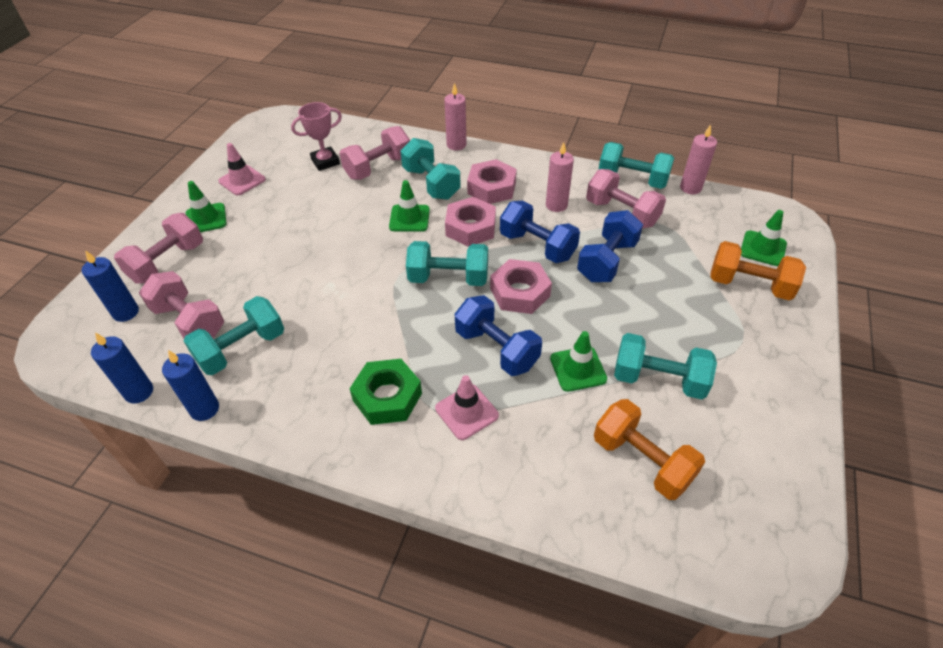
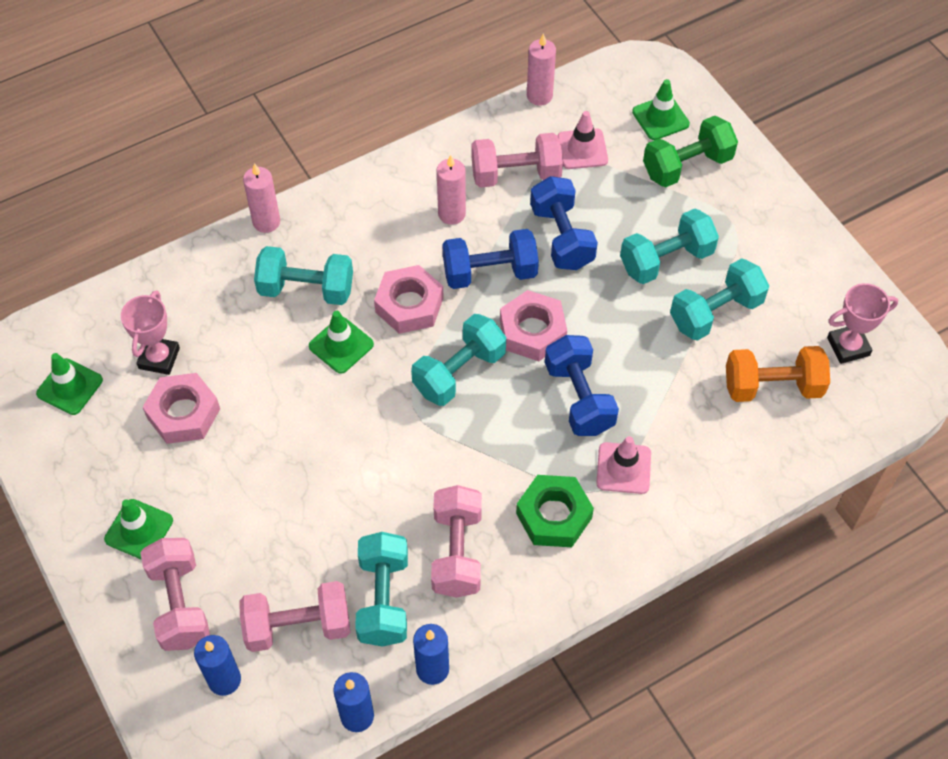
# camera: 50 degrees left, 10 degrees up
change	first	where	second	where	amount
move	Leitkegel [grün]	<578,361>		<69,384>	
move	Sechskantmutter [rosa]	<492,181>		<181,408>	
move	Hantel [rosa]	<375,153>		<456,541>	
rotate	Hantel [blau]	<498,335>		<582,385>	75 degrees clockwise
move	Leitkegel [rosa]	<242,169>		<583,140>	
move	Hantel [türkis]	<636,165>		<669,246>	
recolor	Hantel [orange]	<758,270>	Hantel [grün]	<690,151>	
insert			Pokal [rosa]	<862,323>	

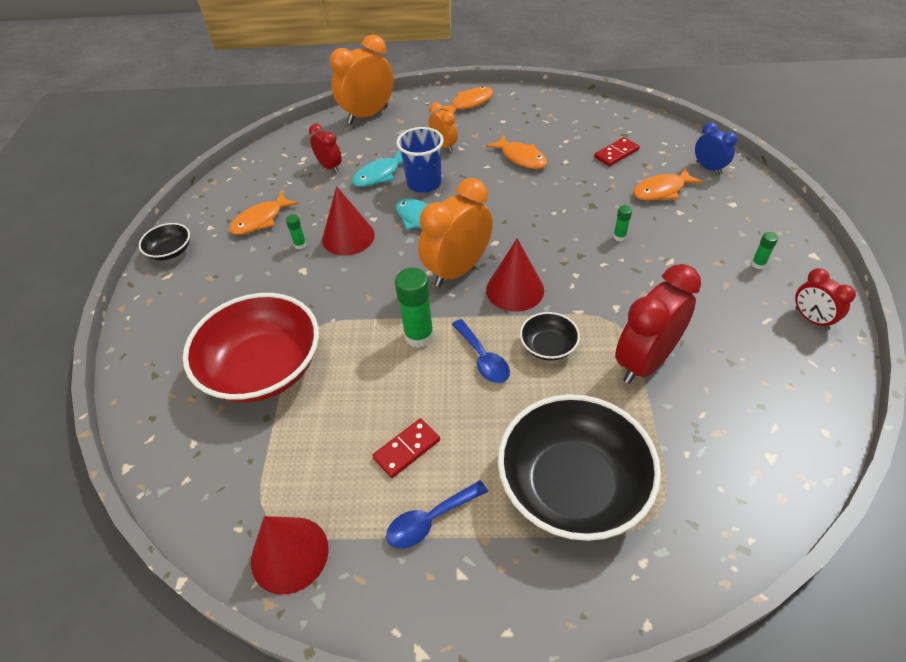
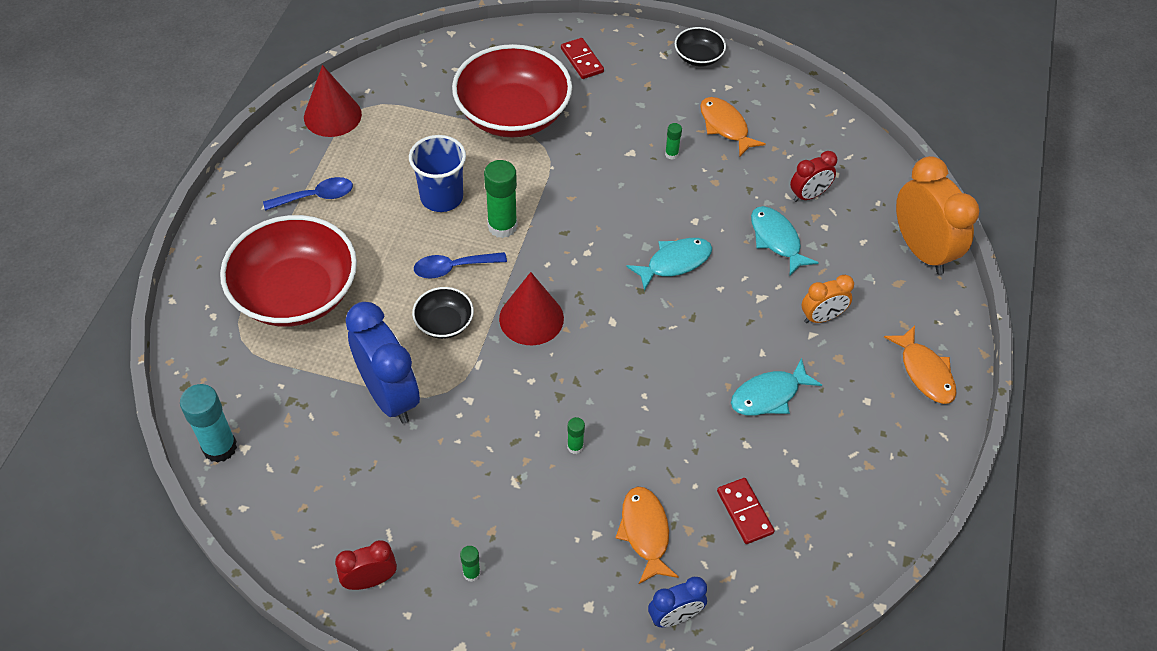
# camera: 100 degrees right, 5 degrees up
change	first	where	second	where	amount
insert			Klebestift [türkis]	<208,423>	
recolor	Schüssel [schwarz]	<579,467>	Schüssel [rot]	<288,271>	
rotate	Löffel [blau]	<437,514>		<308,194>	90 degrees clockwise
recolor	Wecker [rot]	<658,324>	Wecker [blau]	<383,363>	
move	Becher [blau]	<420,160>		<437,173>	
move	Dominostein [rot]	<406,448>		<582,58>	
recolor	Fisch [orange]	<516,152>	Fisch [türkis]	<776,386>	
delete	Kegel [rot]	<348,221>			
delete	Wecker [orange]	<455,232>			

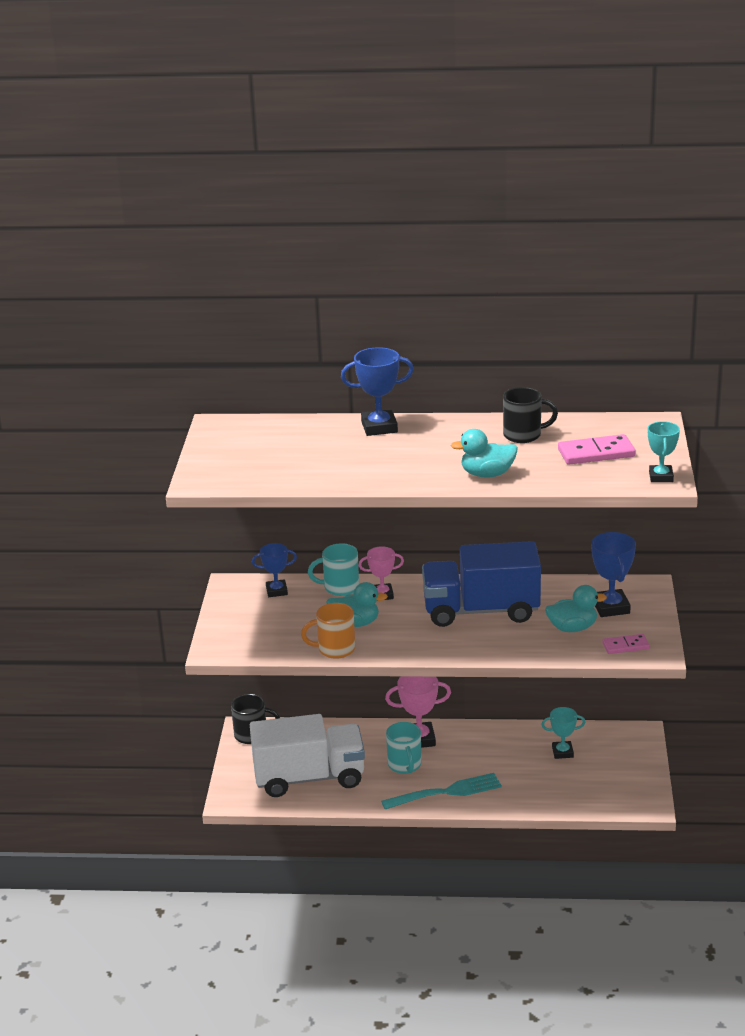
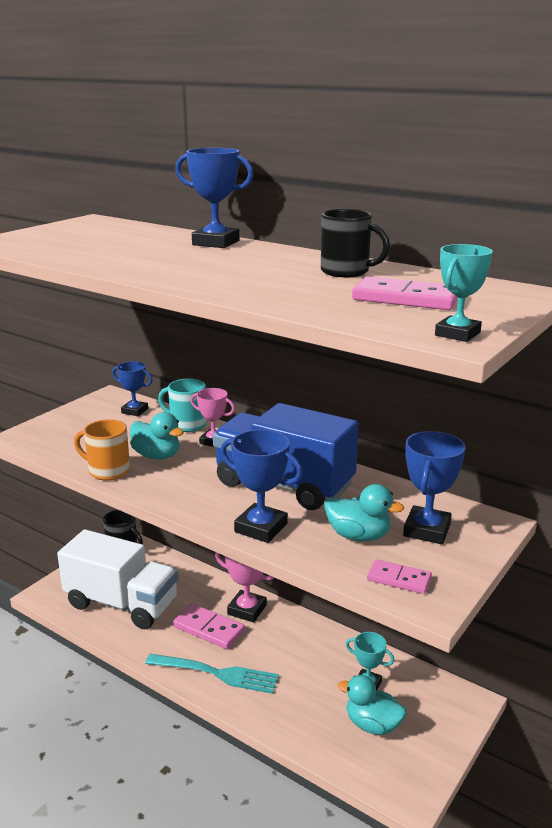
# camera: 30 degrees right, 5 degrees down
change	first	where	second	where	amount
replace	Tasse [türkis]	<403,748>	Dominostein [rosa]	<209,626>	
insert			Pokal [blau]	<261,486>	
move	Ente [türkis]	<484,453>		<372,705>	

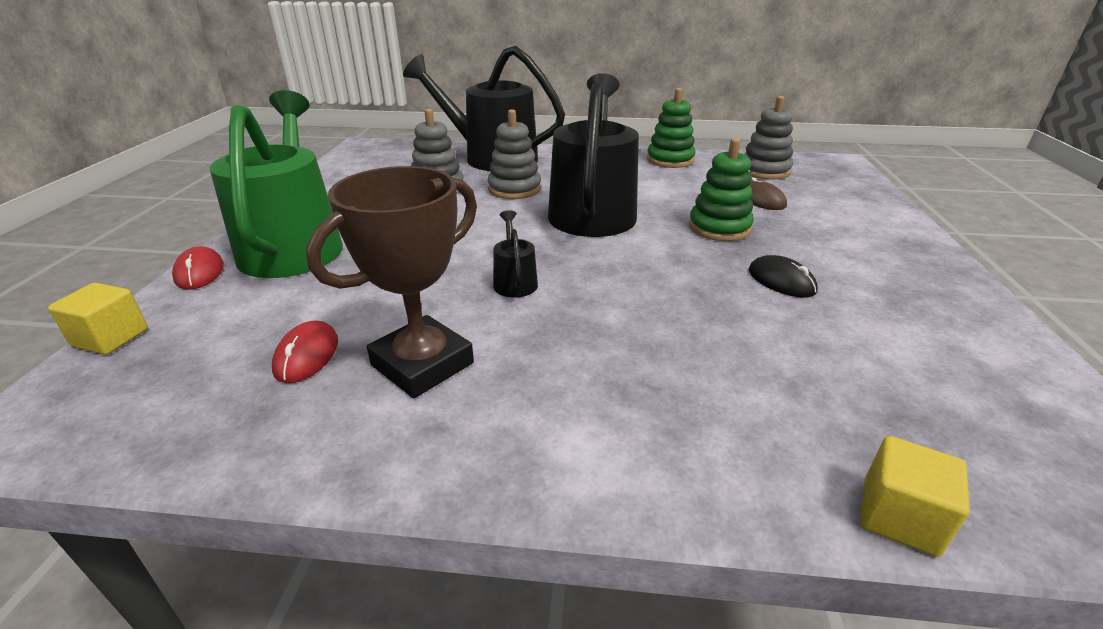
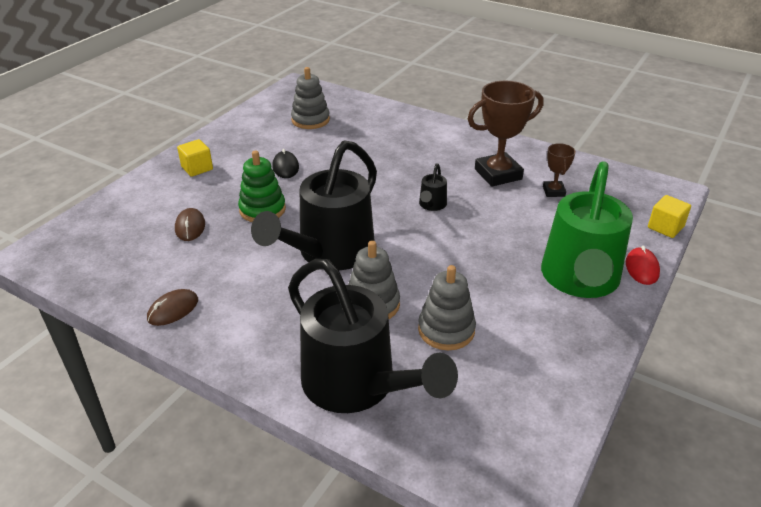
# camera: 155 degrees left, 5 degrees up
change	first	where	second	where	amount
replace	Stapelspielzeug [grün]	<671,128>	Computermaus [braun]	<172,307>	
move	Kubus [gelb]	<915,496>		<195,158>	
move	Stapelspielzeug [grau]	<768,138>		<310,98>	
replace	Computermaus [rot]	<305,352>	Pokal [braun]	<559,170>	

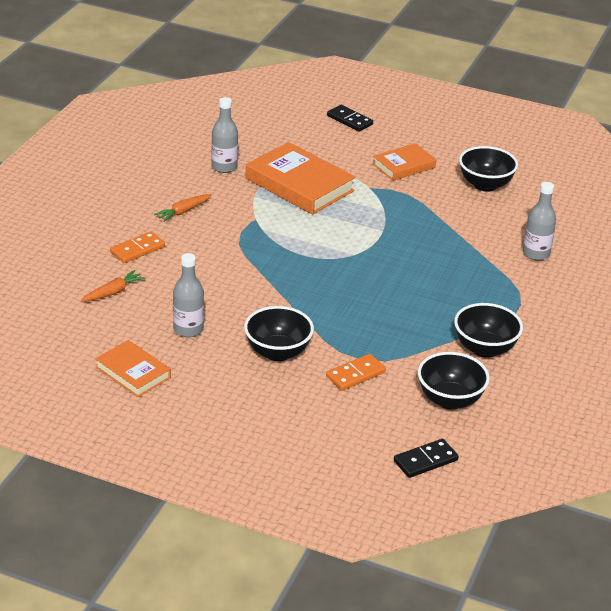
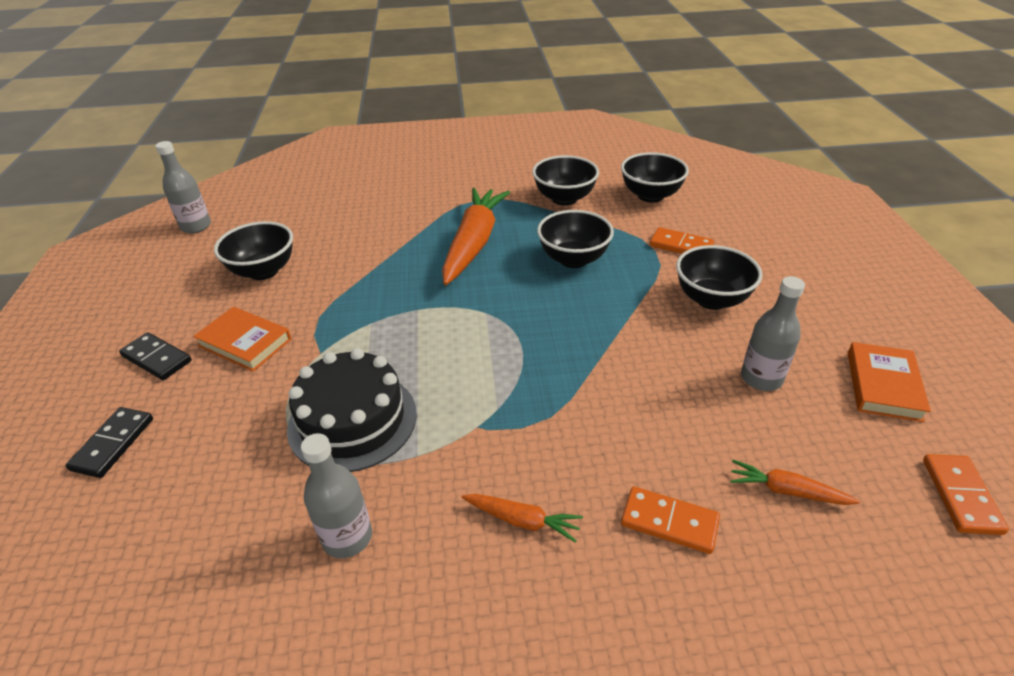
# camera: 115 degrees left, 5 degrees up
change	first	where	second	where	amount
move	Dominostein [schwarz]	<426,458>		<155,356>	
move	Flasche [grau]	<539,221>		<183,187>	
replace	Buch [orange]	<301,178>	Kuchen [schwarz]	<352,410>	
insert			Karotte [orange]	<476,236>	
insert			Schüssel [schwarz]	<575,239>	
insert			Dominostein [orange]	<966,494>	

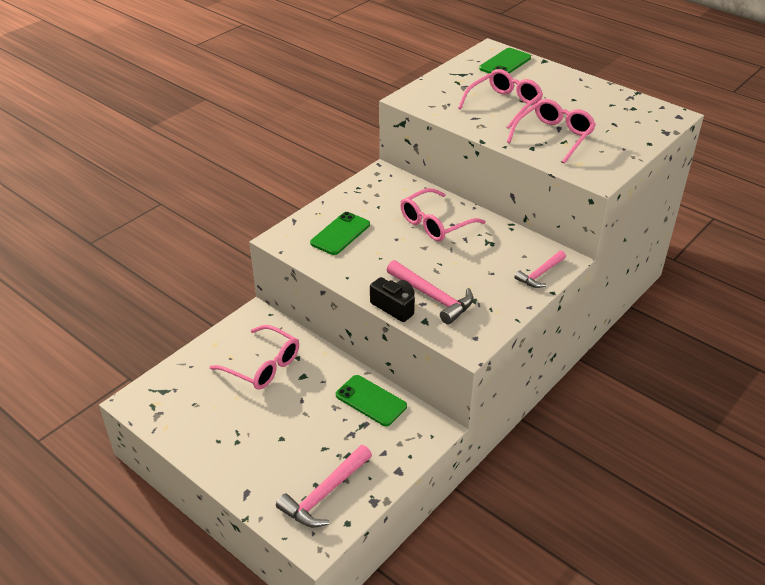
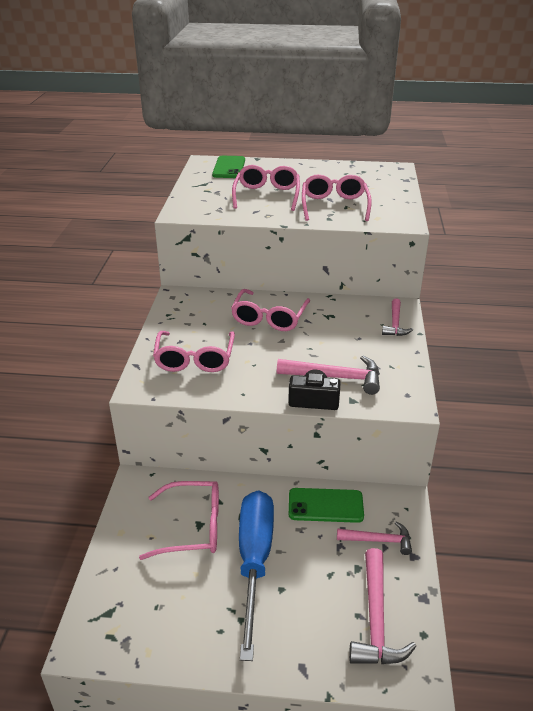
# camera: 35 degrees left, 5 degrees down
change	first	where	second	where	amount
replace	Handy [grün]	<340,233>	Brille [rosa]	<194,351>	
insert			Schraubenzieher [blau]	<256,575>	
insert			Hammer [rosa]	<374,538>	

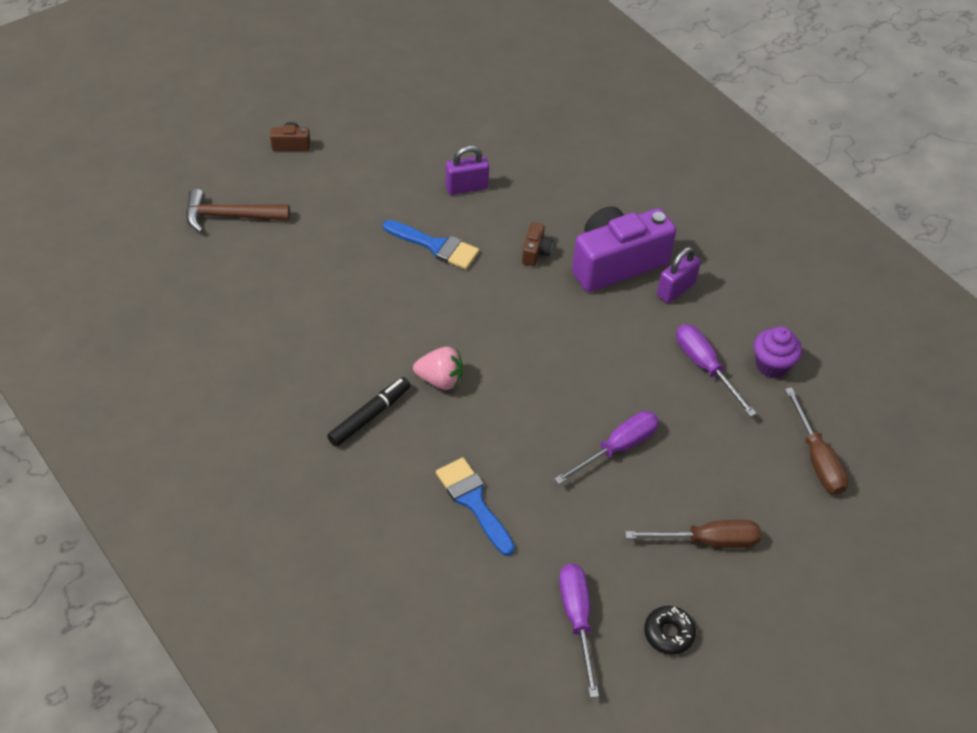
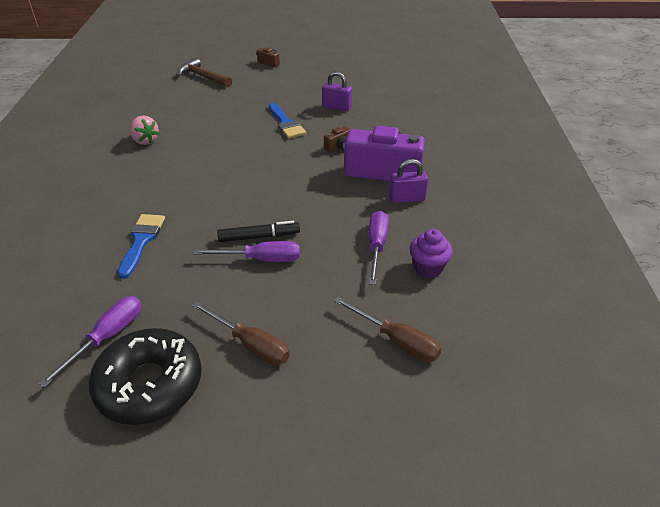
# camera: 40 degrees right, 10 degrees down
change	first	where	second	where	amount
resize	Donut [schwarz]	<670,630>		<145,376>	x2.26
move	Erdbeere [rosa]	<438,368>		<144,130>	
move	Filzstift [schwarz]	<369,412>		<258,231>	
rotate	Schraubenzieher [braun]	<817,441>		<388,329>	75 degrees counterclockwise

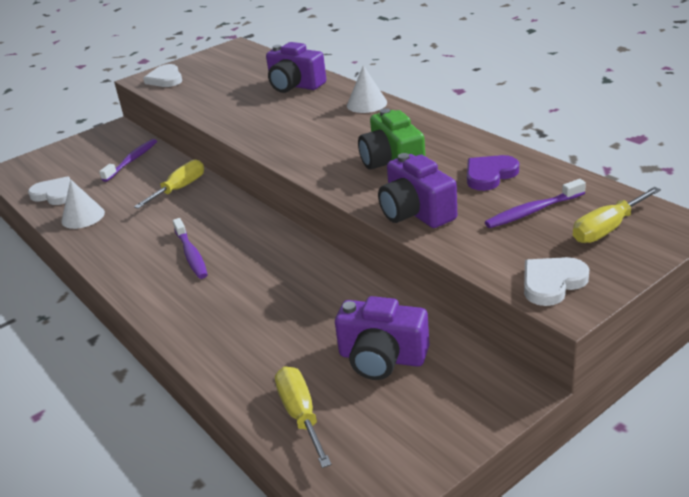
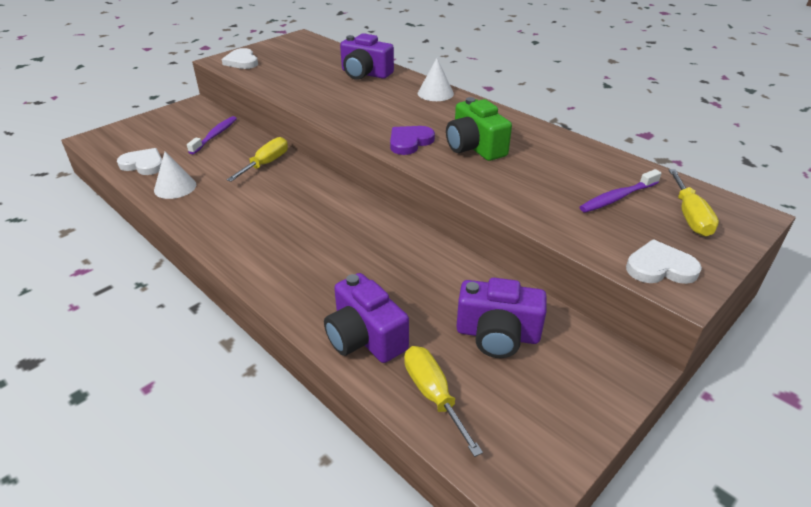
# camera: 10 degrees left, 5 degrees up
change	first	where	second	where	amount
move	Kamera [lila]	<417,190>		<366,318>	
move	Herz [lila]	<493,173>		<412,140>	
rotate	Herz [weiß]	<556,281>		<664,261>	45 degrees clockwise
rotate	Schraubenzieher [gelb]	<617,215>		<694,202>	45 degrees counterclockwise
delete	Zahnbürste [lila]	<190,248>			

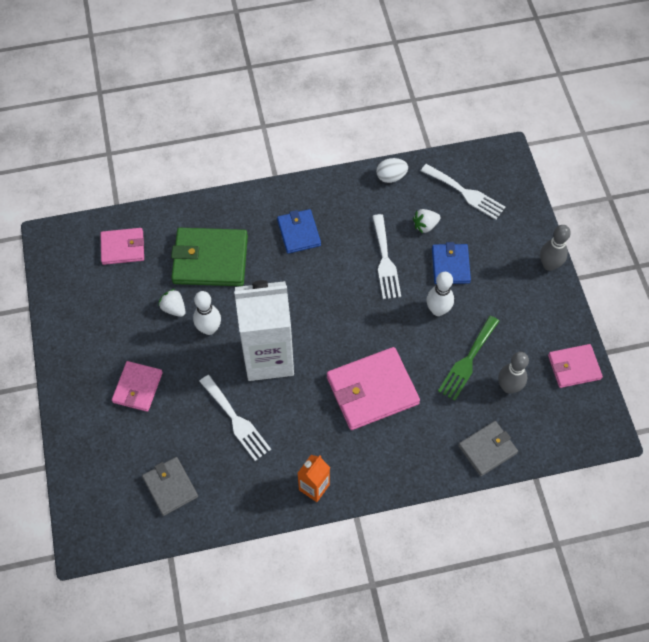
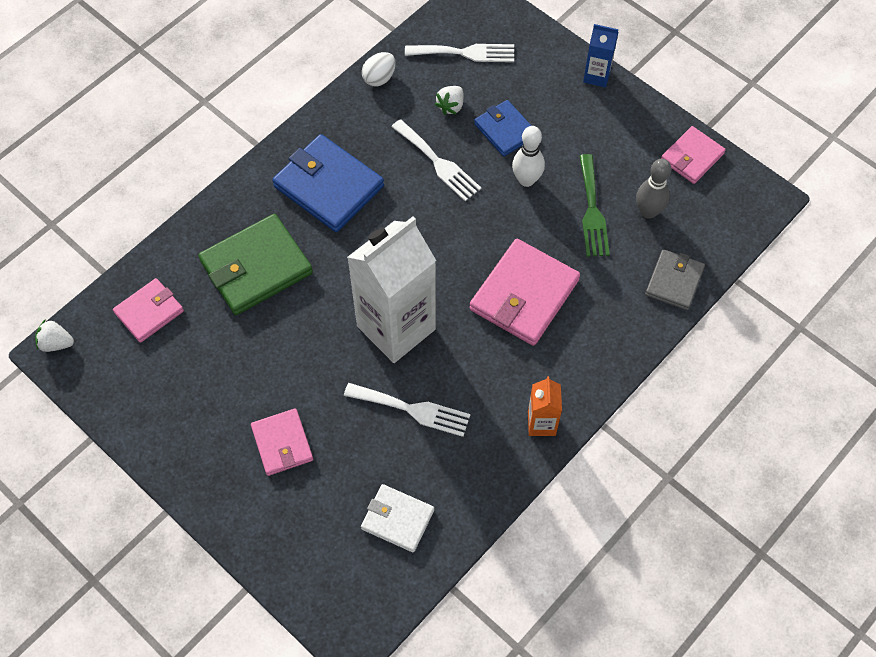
# camera: 35 degrees left, 0 degrees up
change	first	where	second	where	amount
move	Erdbeere [weiß]	<172,303>		<54,335>	
resize	Geldbörse [blau]	<299,231>		<328,183>	x1.68
recolor	Geldbörse [grau]	<170,486>	Geldbörse [weiß]	<397,518>	
replace	Bowlingkegel [grau]	<555,248>	Getränkekarton [blau]	<600,55>	
delete	Bowlingkegel [weiß]	<207,313>			

